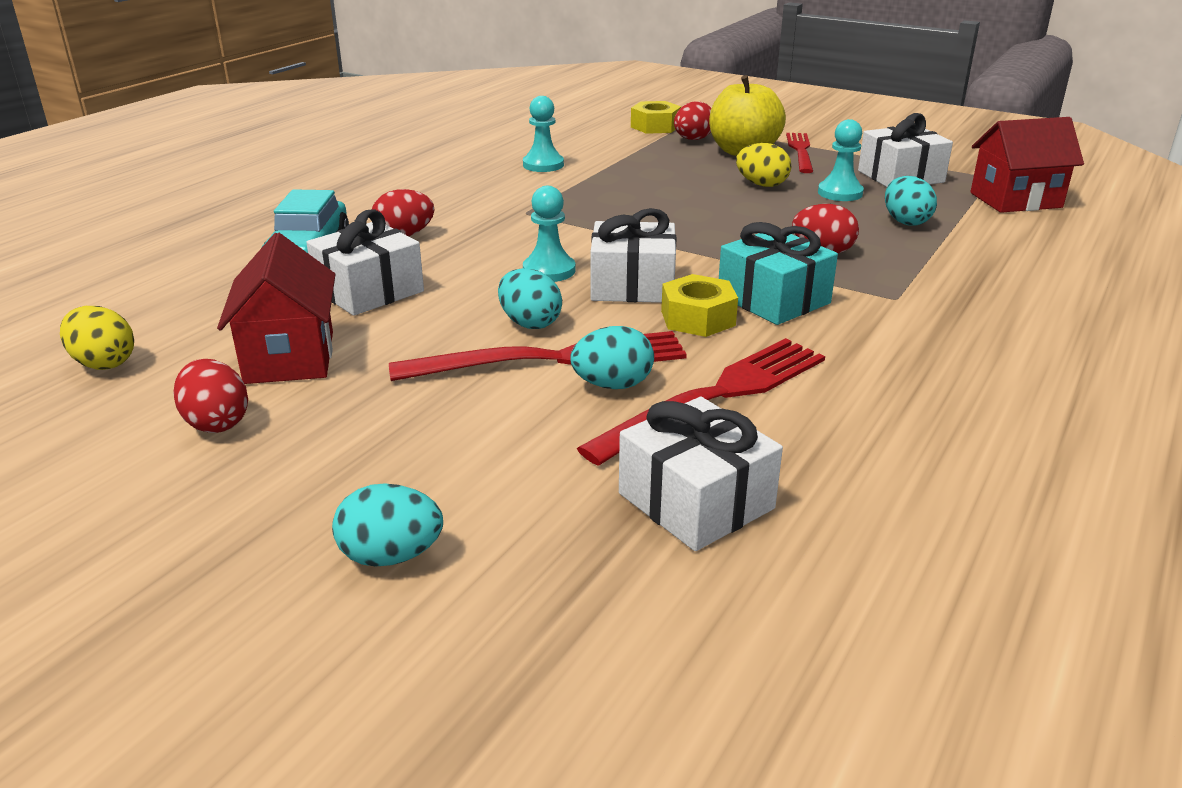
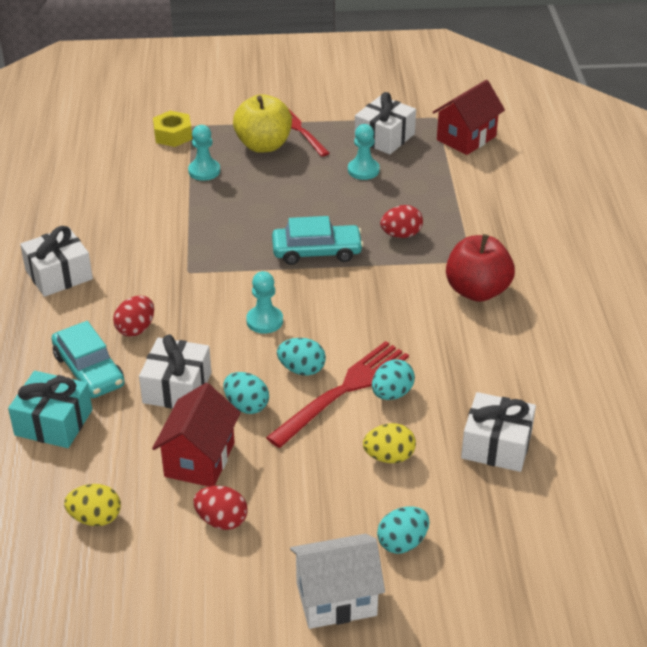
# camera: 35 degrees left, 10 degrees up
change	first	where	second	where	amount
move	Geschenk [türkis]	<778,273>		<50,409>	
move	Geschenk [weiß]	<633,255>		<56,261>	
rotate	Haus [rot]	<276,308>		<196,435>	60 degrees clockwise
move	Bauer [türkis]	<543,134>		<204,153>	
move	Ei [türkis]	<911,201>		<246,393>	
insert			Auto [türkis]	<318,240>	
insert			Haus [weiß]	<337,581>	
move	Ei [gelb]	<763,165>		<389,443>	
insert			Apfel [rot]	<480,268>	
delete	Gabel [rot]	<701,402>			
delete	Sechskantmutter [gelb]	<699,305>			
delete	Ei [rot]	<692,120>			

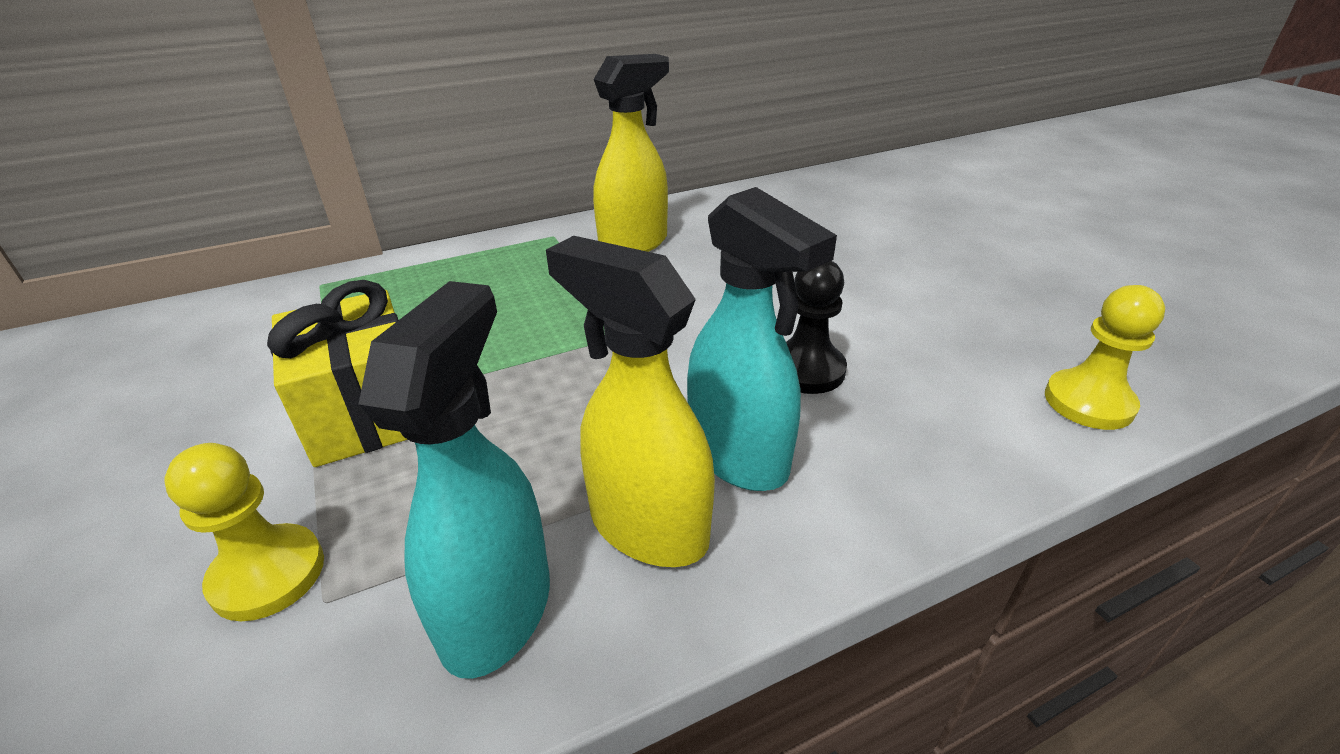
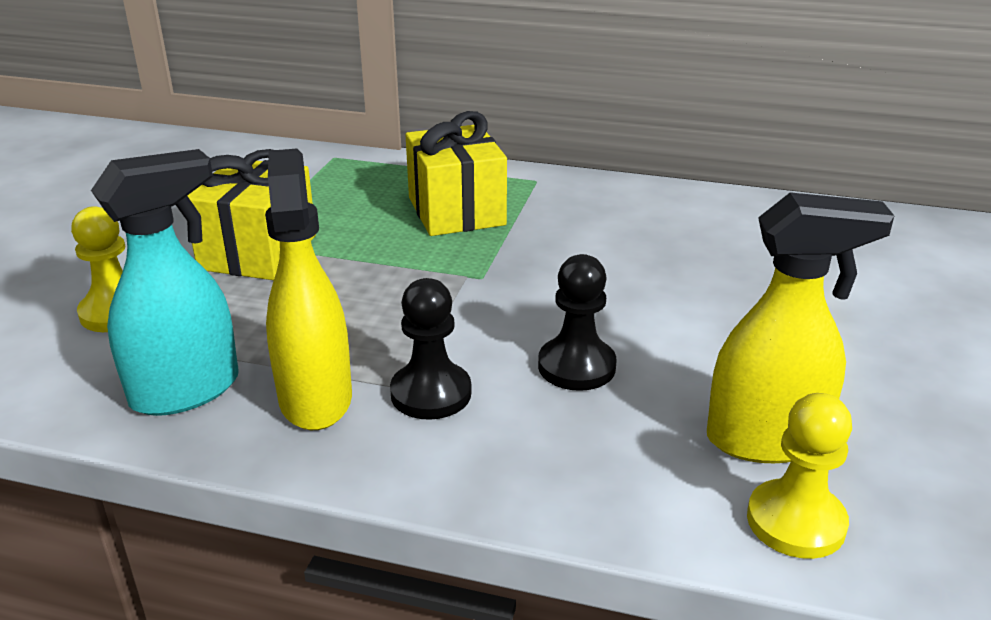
# camera: 40 degrees right, 5 degrees down
change	first	where	second	where	amount
replace	Sprühflasche [türkis]	<762,339>	Bauer [schwarz]	<431,349>	
insert			Geschenk [gelb]	<456,173>	
move	Sprühflasche [gelb]	<631,153>		<800,327>	

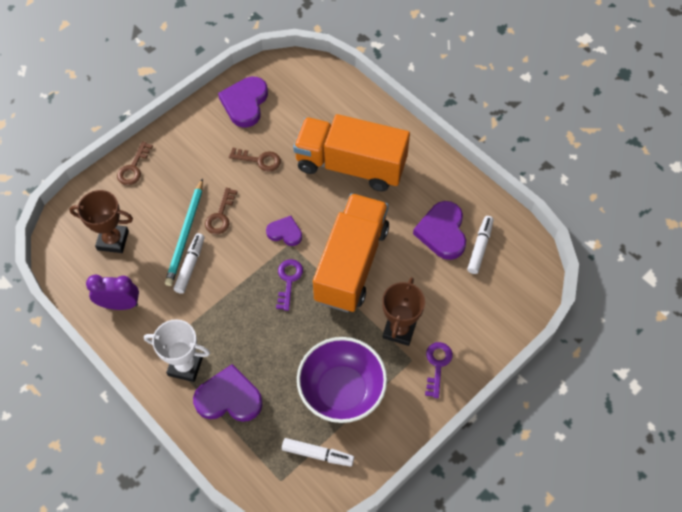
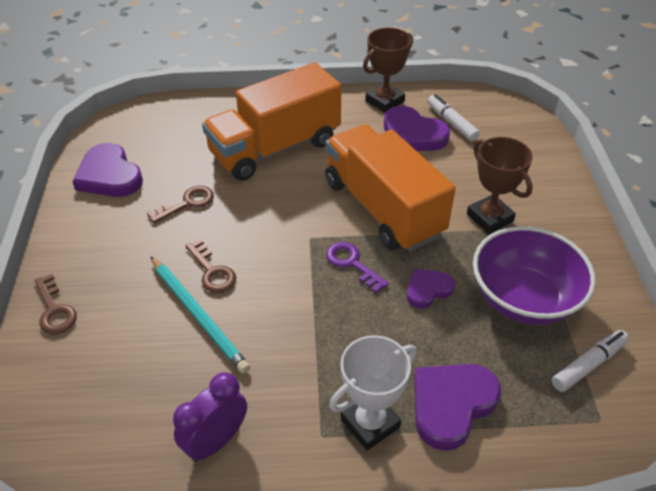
# camera: 50 degrees left, 15 degrees down
change	first	where	second	where	amount
move	Pokal [braun]	<101,221>		<388,70>	
move	Herz [lila]	<284,231>		<431,289>	
delete	Filzstift [weiß]	<189,263>			
delete	Schlüssel [lila]	<439,370>			

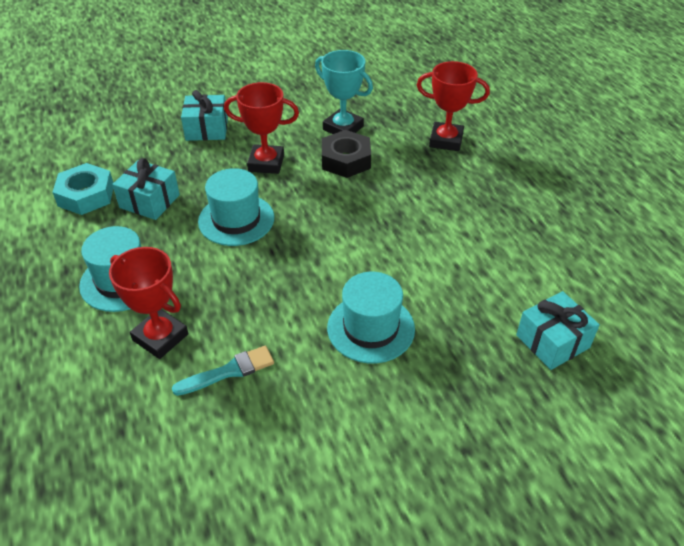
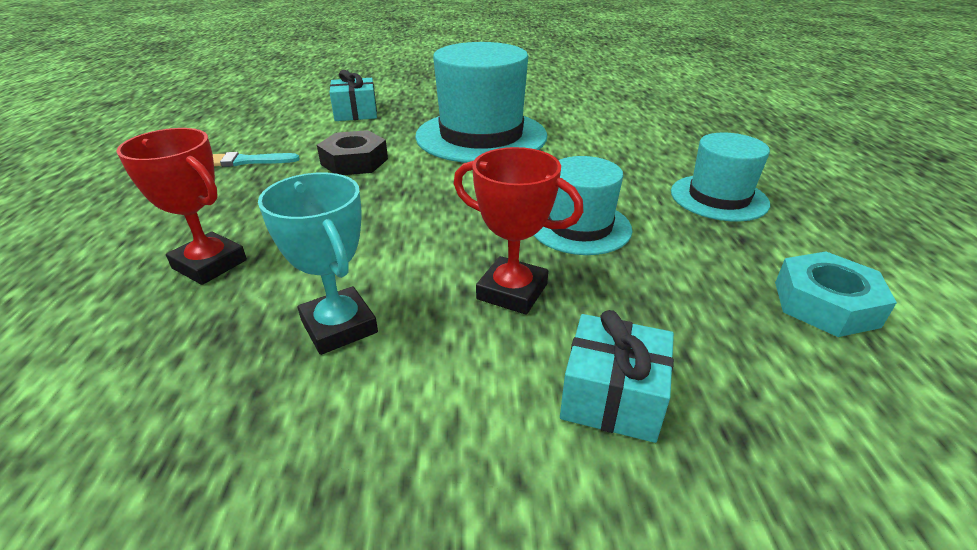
# camera: 160 degrees left, 10 degrees down
change	first	where	second	where	amount
move	Pinsel [türkis]	<223,371>		<256,159>	
move	Sechskantmutter [schwarz]	<346,154>		<352,152>	
resize	Hut [türkis]	<371,317>		<481,102>	x1.74
delete	Pokal [rot]	<148,303>			
delete	Geschenk [türkis]	<146,189>			

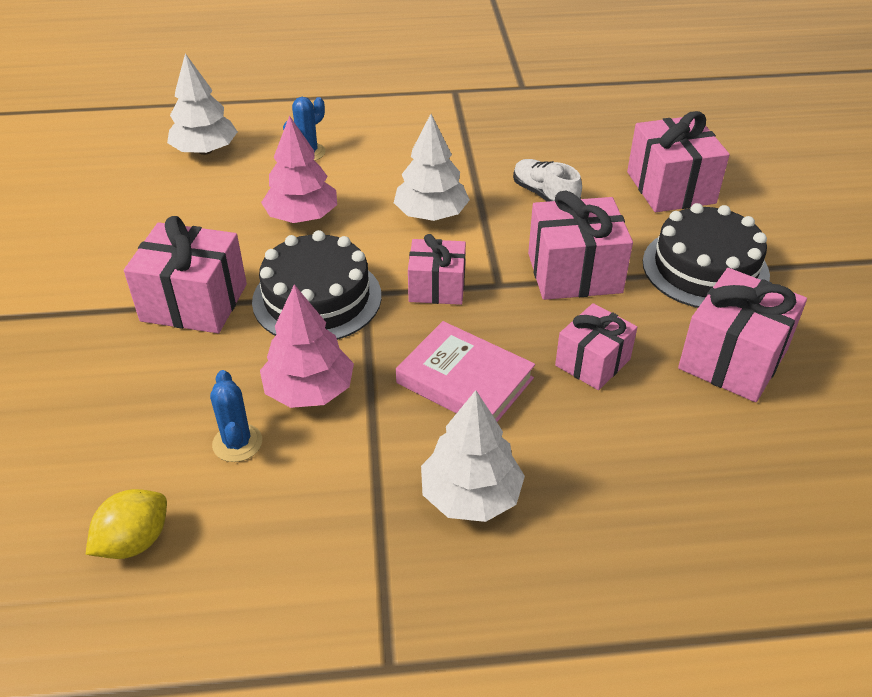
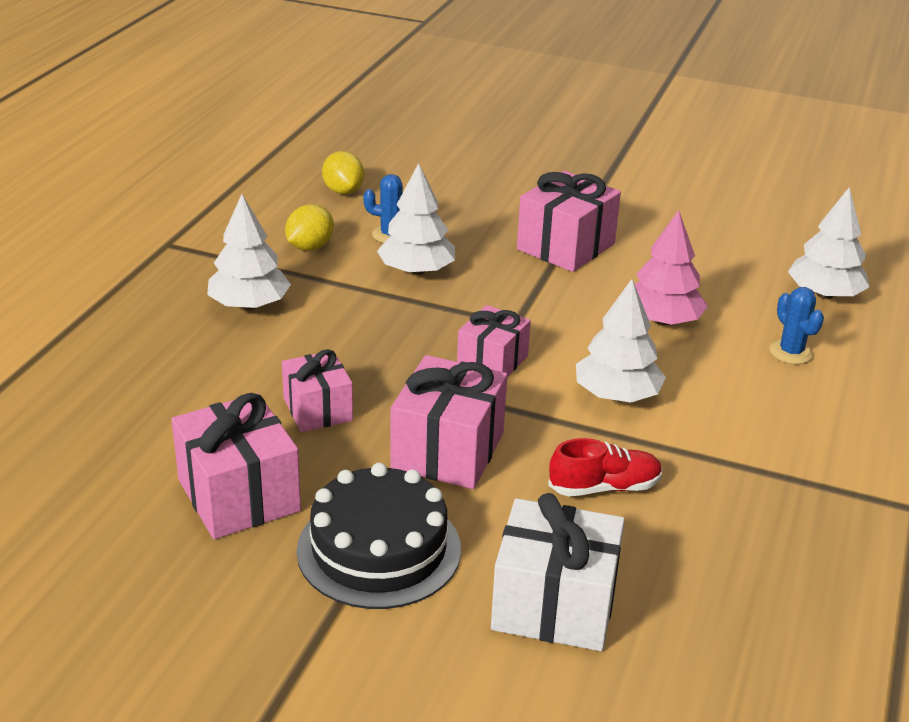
# camera: 115 degrees right, 10 degrees down
change	first	where	second	where	amount
insert			Zitrone [gelb]	<309,227>	
recolor	Baum [rosa]	<307,346>	Baum [weiß]	<416,219>	
recolor	Geschenk [rosa]	<678,161>	Geschenk [weiß]	<558,572>	
recolor	Schuh [weiß]	<547,180>	Schuh [rot]	<605,467>	
delete	Kuchen [schwarz]	<316,285>			
delete	Buch [rosa]	<465,371>			

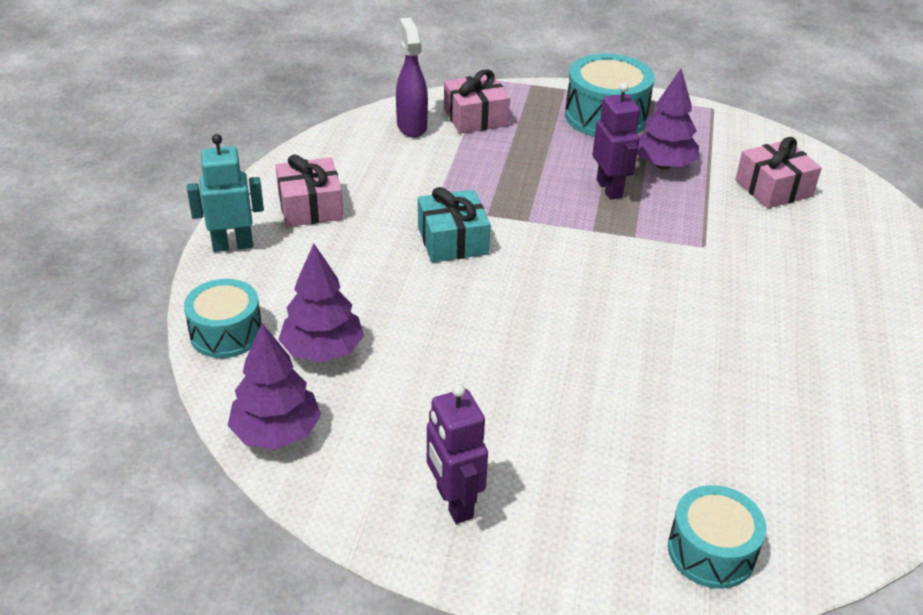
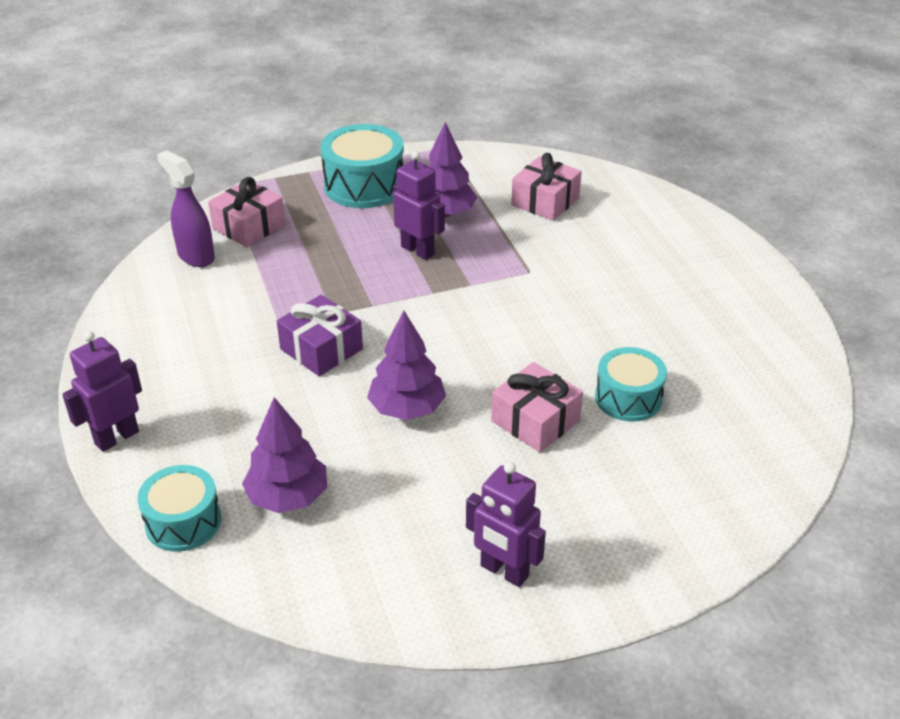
# camera: 30 degrees left, 0 degrees up
change	first	where	second	where	amount
recolor	Roboter [türkis]	<225,193>	Roboter [lila]	<102,391>	
recolor	Geschenk [türkis]	<454,224>	Geschenk [lila]	<320,335>	
move	Baum [lila]	<274,386>		<406,365>	
move	Geschenk [rosa]	<309,190>		<537,407>	
move	Trommel [türkis]	<717,537>		<631,384>	

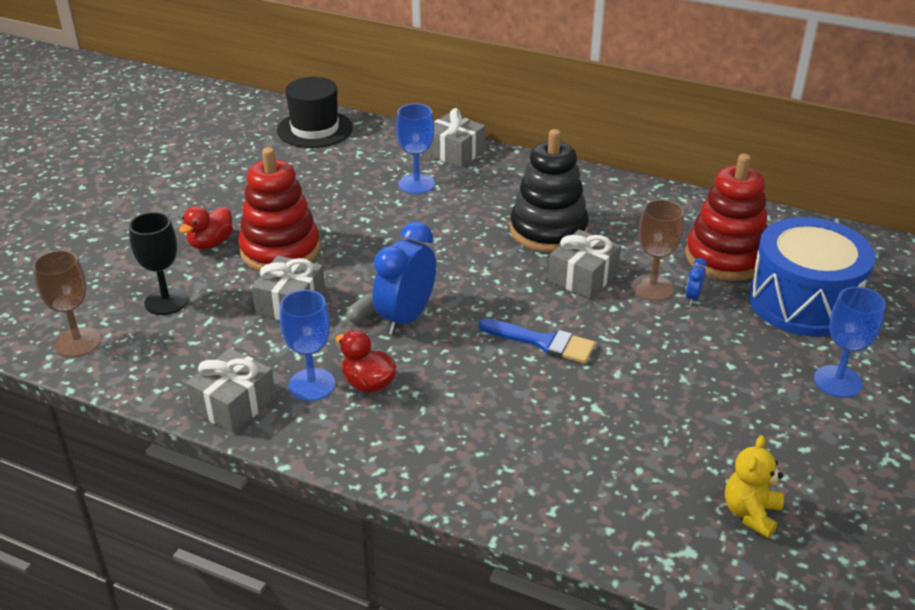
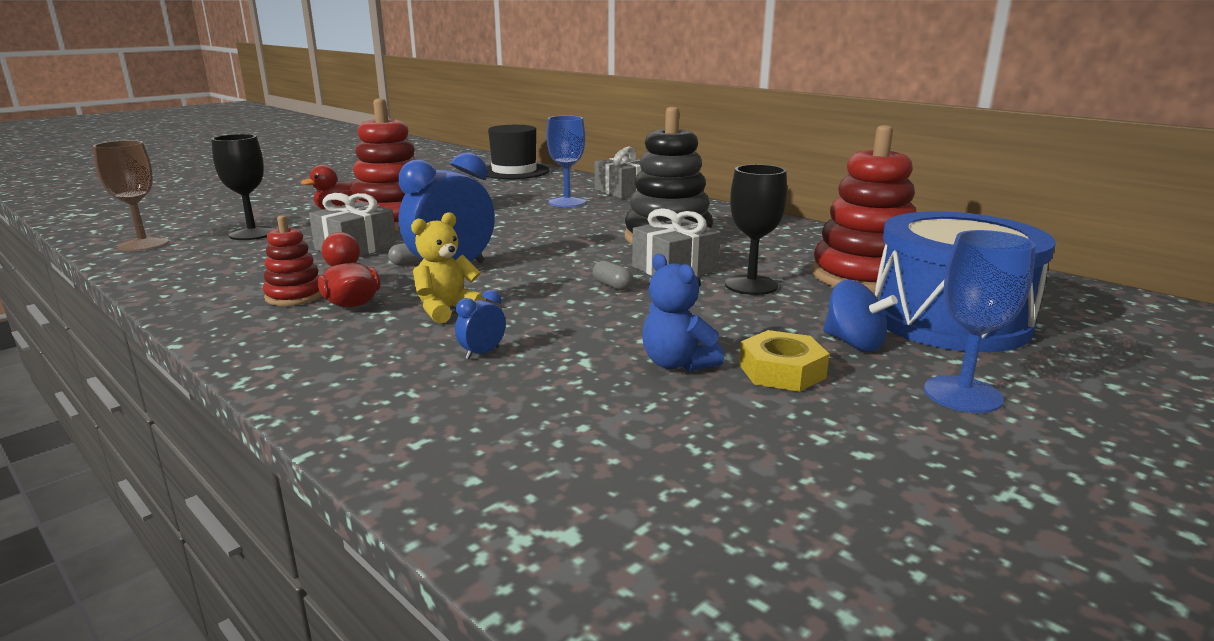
# camera: 20 degrees right, 15 degrees down
change	first	where	second	where	amount
replace	Kelch [blau]	<307,345>	Stapelspielzeug [rot]	<292,260>	
move	Teddybär [gelb]	<754,487>		<448,268>	
move	Wecker [blau]	<696,281>		<480,324>	
insert			Kapsel [grau]	<613,275>	
insert			Teddybär [blau]	<683,313>	
recolor	Kelch [braun]	<658,250>	Kelch [schwarz]	<756,229>	
insert			Sechskantmutter [gelb]	<784,361>	
insert			Kreisel [blau]	<860,315>	
delete	Geschenk [grau]	<231,390>			
delete	Pinsel [blau]	<537,341>			

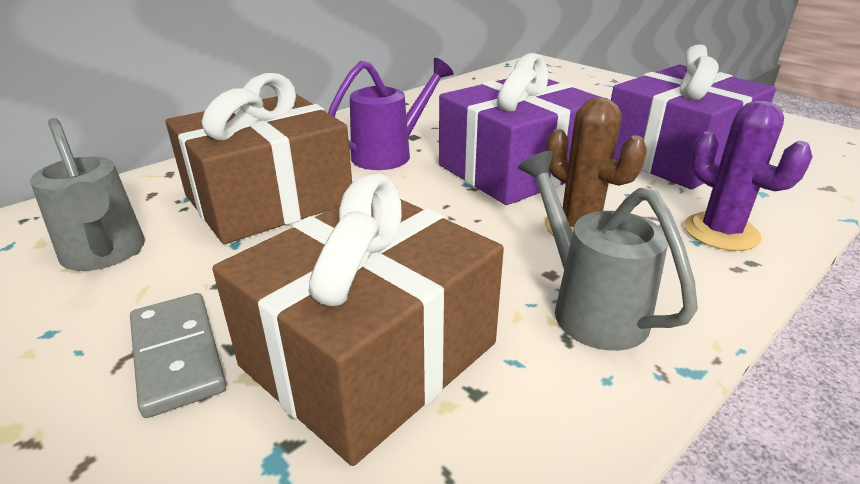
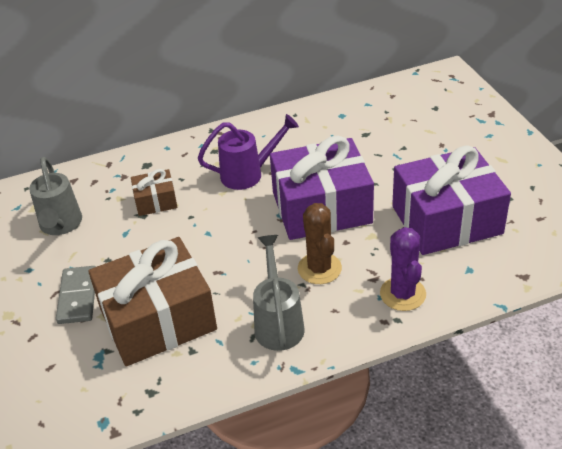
# camera: 25 degrees right, 10 degrees up
change	first	where	second	where	amount
resize	Geschenk [braun]	<258,158>		<154,192>	x0.47

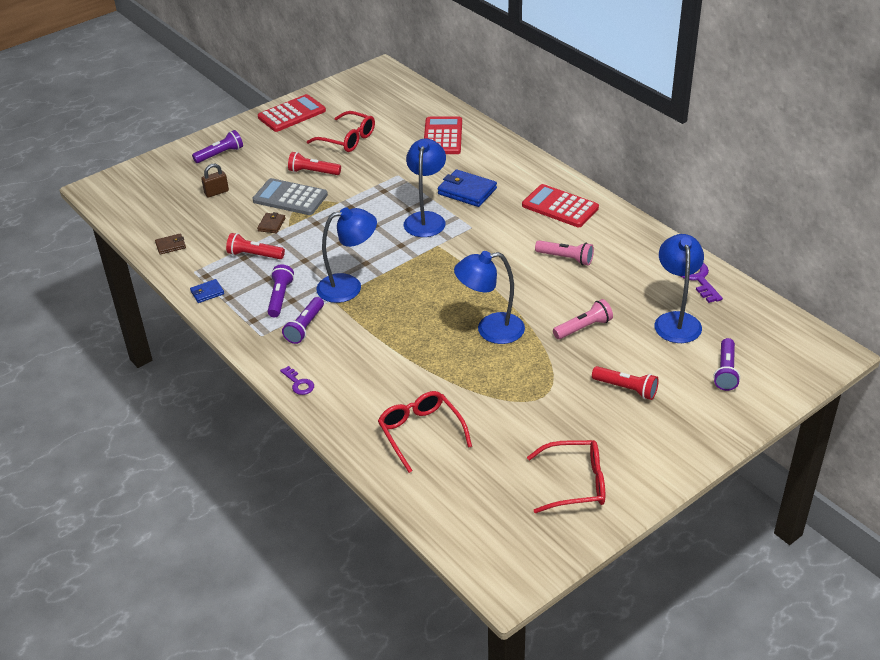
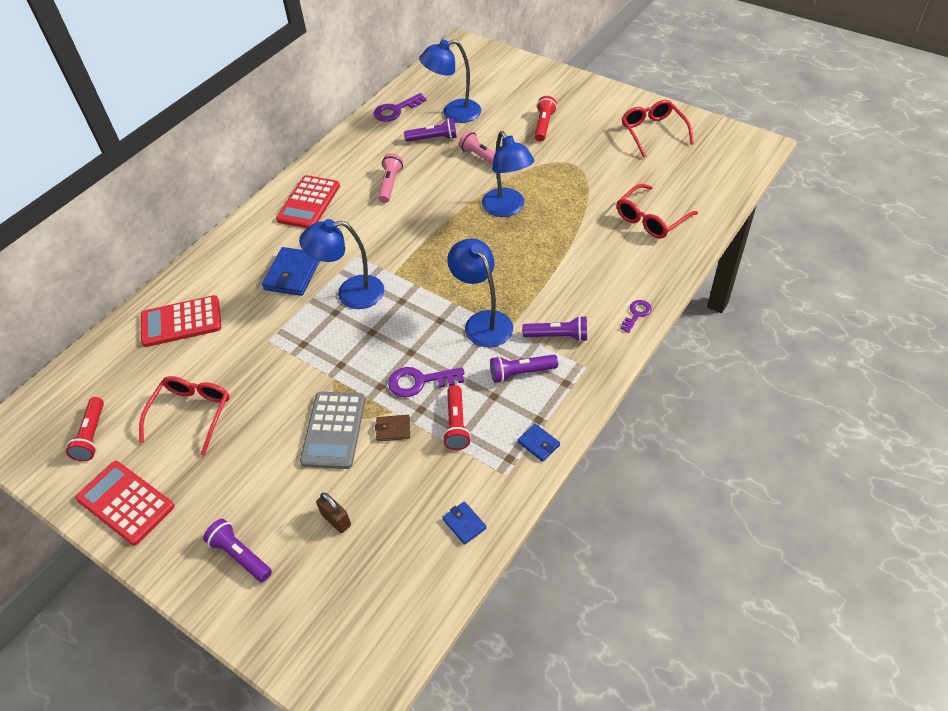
# camera: 105 degrees left, 10 degrees up
change	first	where	second	where	amount
move	Taschenlampe [rot]	<314,163>		<85,429>	
insert			Schlüssel [lila]	<426,382>	
move	Taschenlampe [lila]	<726,364>		<430,130>	
recolor	Geldbörse [braun]	<170,244>	Geldbörse [blau]	<464,523>	

